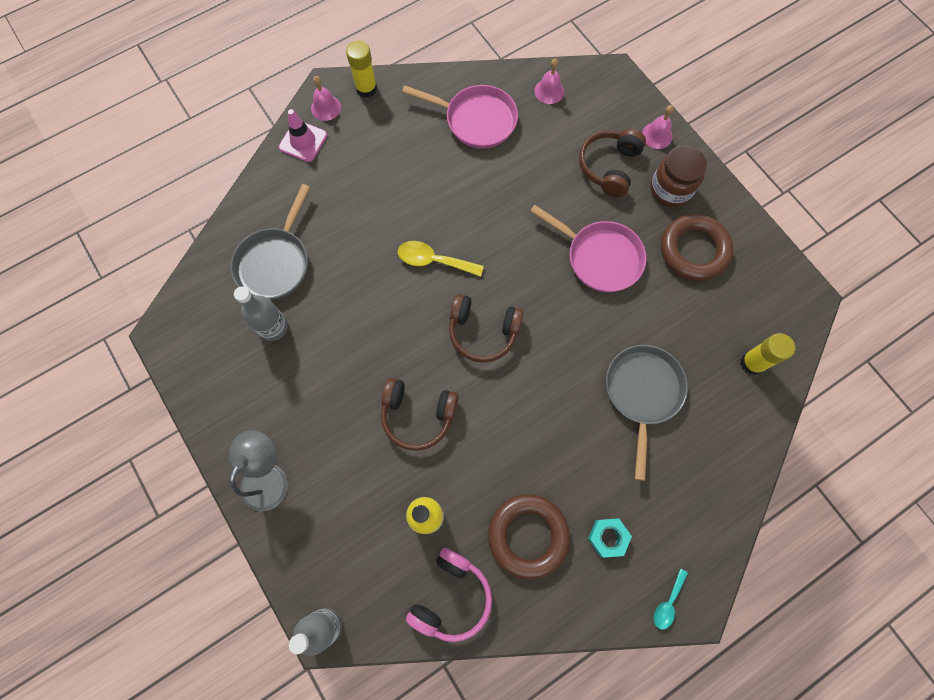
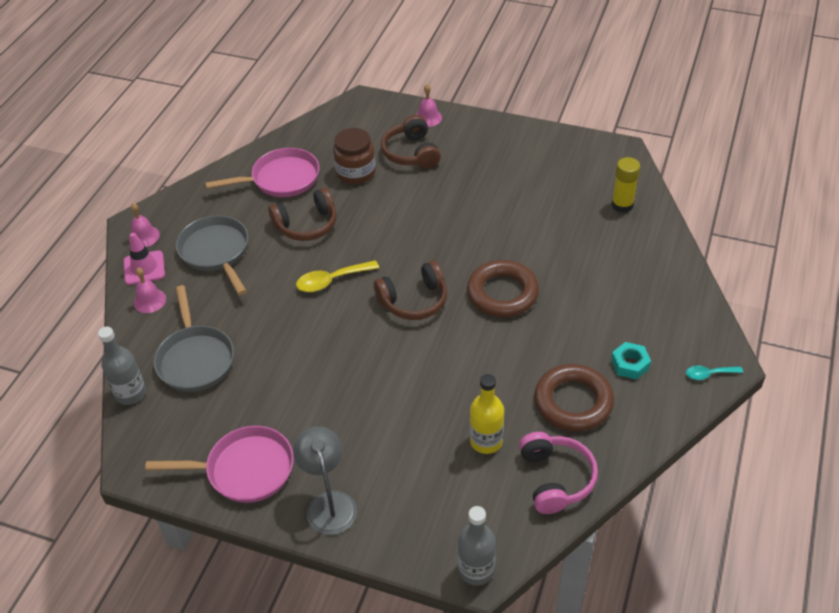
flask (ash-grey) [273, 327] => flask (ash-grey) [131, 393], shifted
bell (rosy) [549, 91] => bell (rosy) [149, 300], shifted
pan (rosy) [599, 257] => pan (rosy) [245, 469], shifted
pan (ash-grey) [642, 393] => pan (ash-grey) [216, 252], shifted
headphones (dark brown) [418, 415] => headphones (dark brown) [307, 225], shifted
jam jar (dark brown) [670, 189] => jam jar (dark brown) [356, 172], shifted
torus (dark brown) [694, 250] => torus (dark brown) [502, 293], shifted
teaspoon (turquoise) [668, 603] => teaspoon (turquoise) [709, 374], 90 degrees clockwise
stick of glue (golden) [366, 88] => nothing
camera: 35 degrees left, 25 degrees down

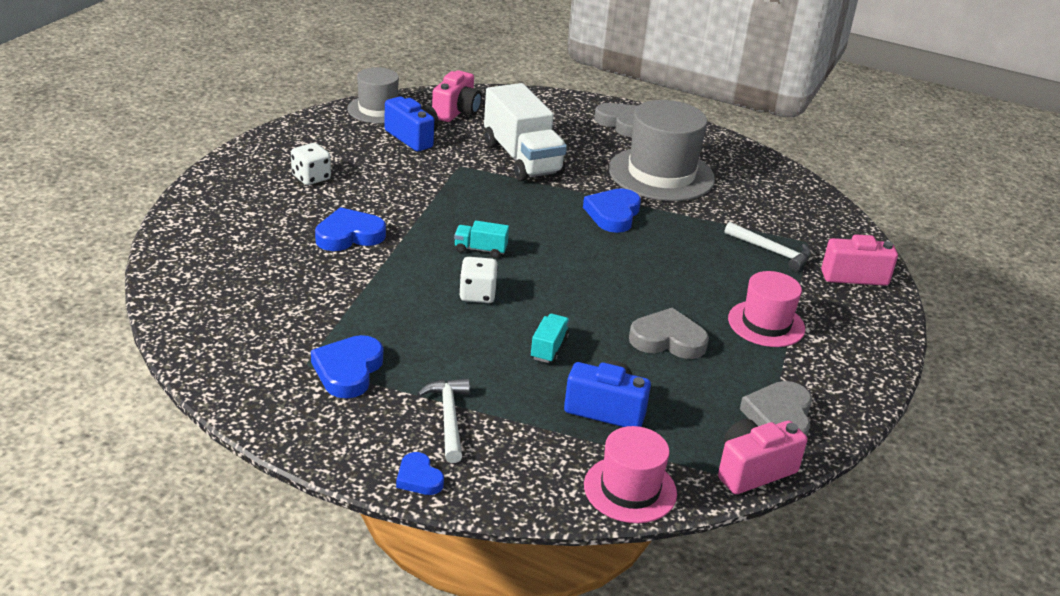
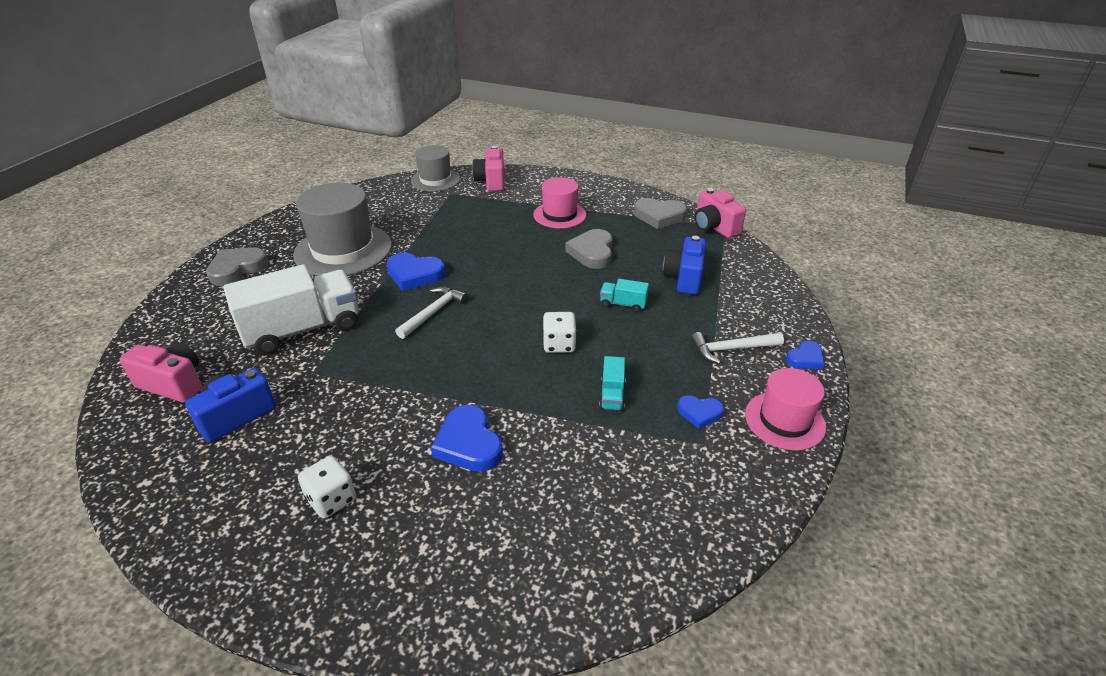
carpenter's hammer (white) [771, 251] => carpenter's hammer (white) [433, 312], shifted
top hat (ash-grey) [377, 109] => top hat (ash-grey) [435, 180], shifted
lorry (turquoise) [480, 250] => lorry (turquoise) [612, 395], shifted
heart shape (blue) [348, 370] => heart shape (blue) [699, 413], x0.59
top hat (rosy) [630, 489] => top hat (rosy) [784, 420], shifted
camera: 90 degrees left, 5 degrees up

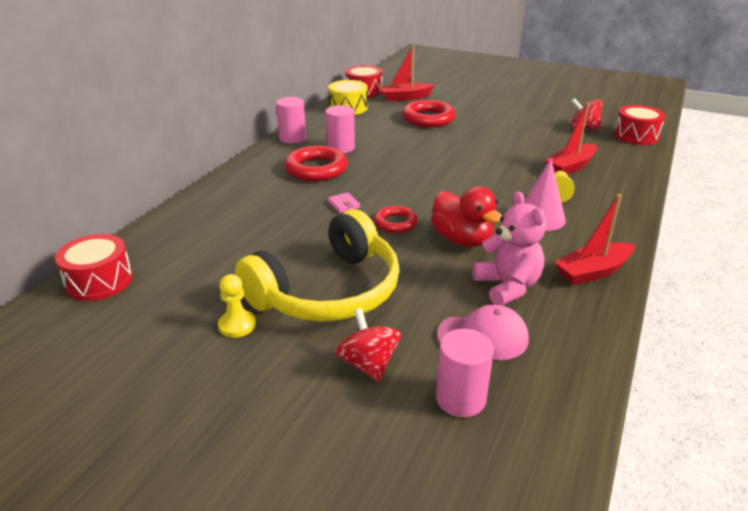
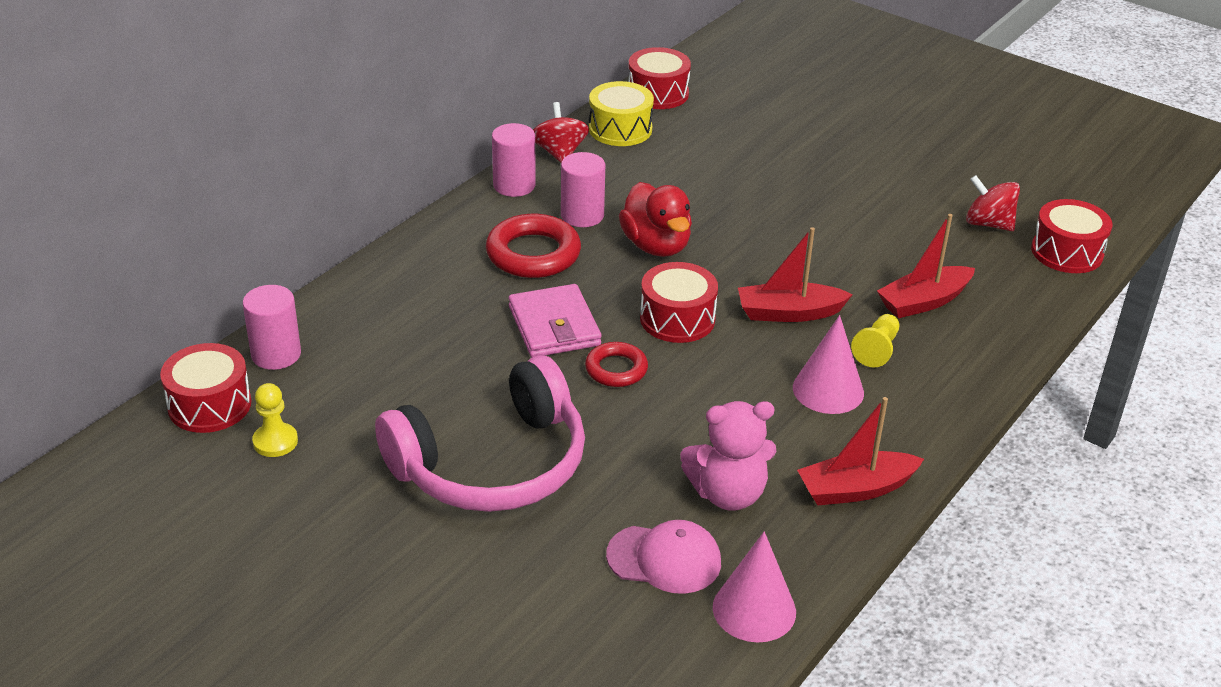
cylinder (rosy) [460, 398] => cylinder (rosy) [276, 354], shifted
pawn (golden) [237, 325] => pawn (golden) [275, 441], shifted
headphones (golden) [328, 291] => headphones (rosy) [492, 464]
wallet (rosy) [344, 204] => wallet (rosy) [554, 326], x2.17
toy top (scarlet) [368, 364] => toy top (scarlet) [559, 153], shifted
toy duck (scarlet) [462, 240] => toy duck (scarlet) [656, 246], shifted
nothing => toy drum (scarlet) [677, 319]
stuffed bear (rosy) [507, 287] => stuffed bear (rosy) [728, 494], 90 degrees clockwise
nothing => cone shape (rosy) [754, 609]
boat (scarlet) [405, 97] => boat (scarlet) [789, 313], shifted
torus (scarlet) [428, 119] => nothing
camera: 10 degrees right, 5 degrees up

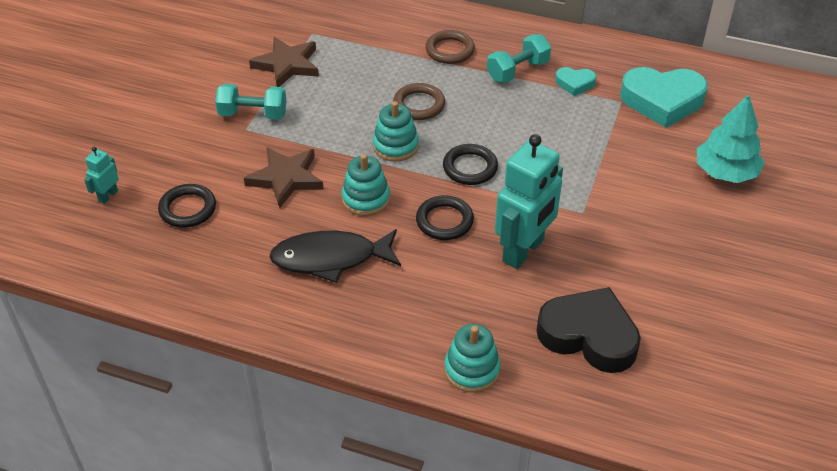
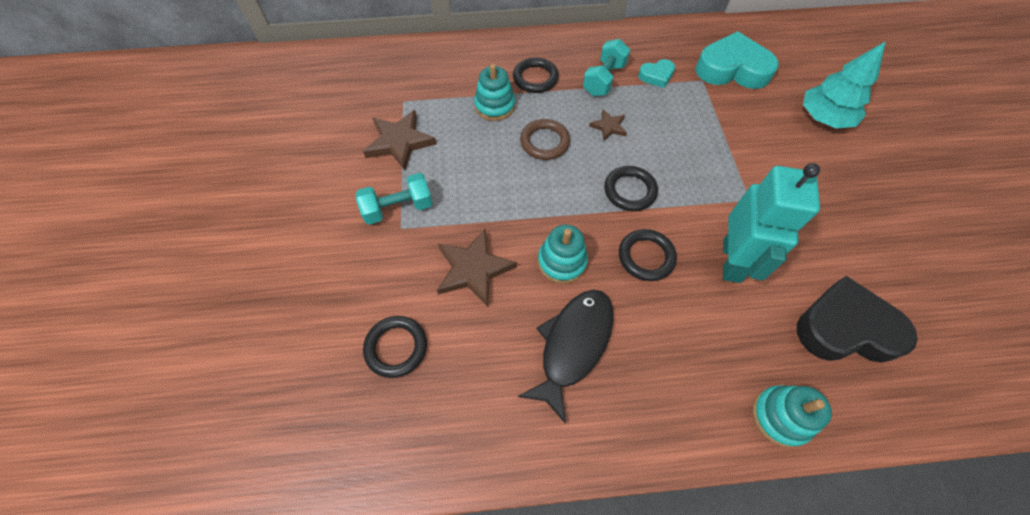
stacking rings (turquoise) [395, 146] => stacking rings (turquoise) [495, 106], shifted
torus (dark brown) [450, 50] => torus (jet-black) [535, 78]
fish figure (jet-black) [330, 259] => fish figure (jet-black) [573, 345], 150 degrees clockwise
nothing => star (dark brown) [608, 127]
heart shape (turquoise) [662, 101] => heart shape (turquoise) [732, 69], 150 degrees counterclockwise
toy robot (turquoise) [108, 196] => nothing
camera: 25 degrees left, 15 degrees up

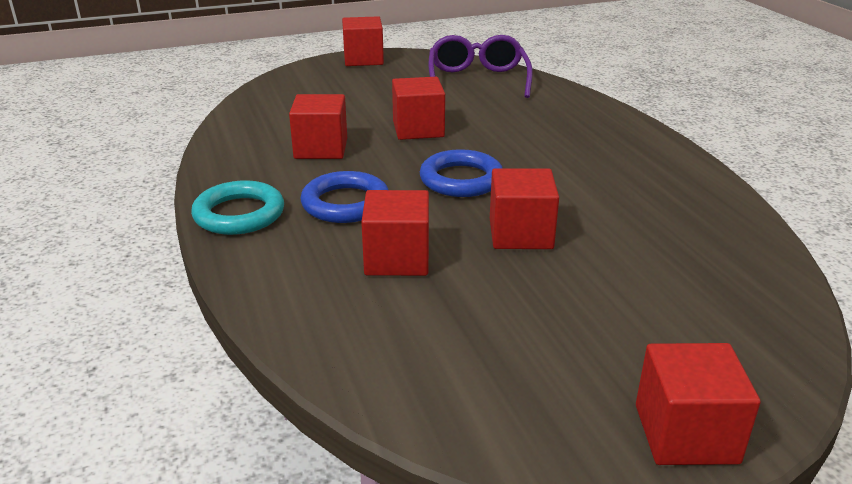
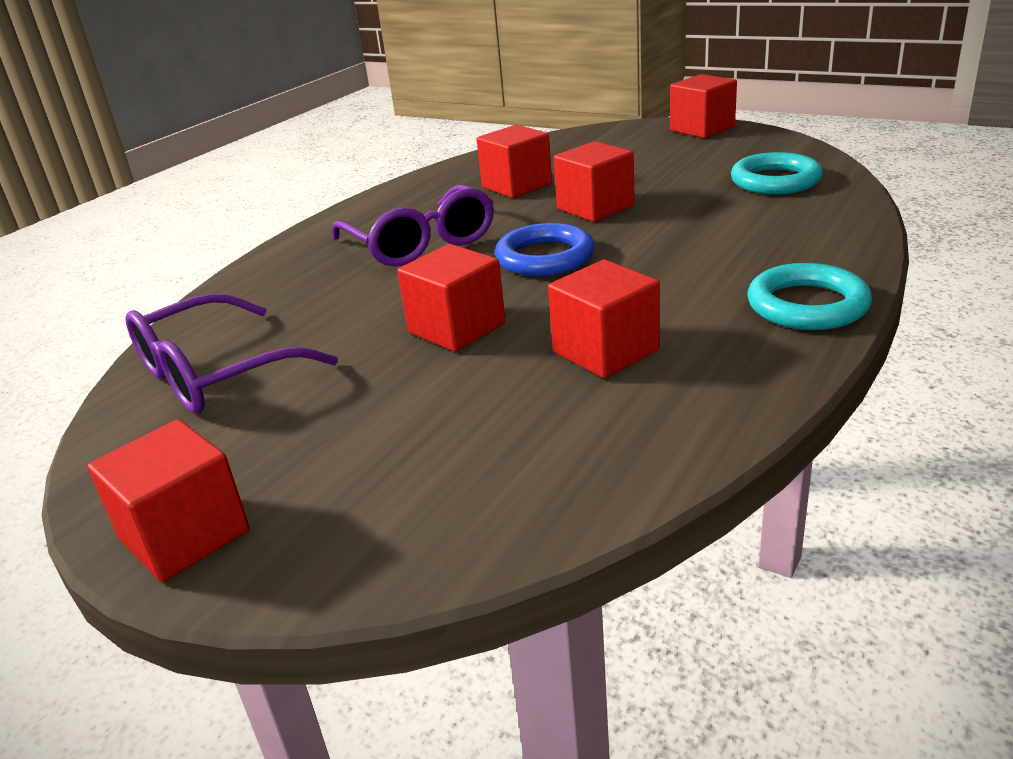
nothing => eyeglasses (purple) [420, 243]
cube (scarlet) [397, 259] => cube (scarlet) [516, 185], shifted
nothing => torus (turquoise) [775, 181]
torus (blue) [345, 203] => nothing
camera: 125 degrees left, 0 degrees up

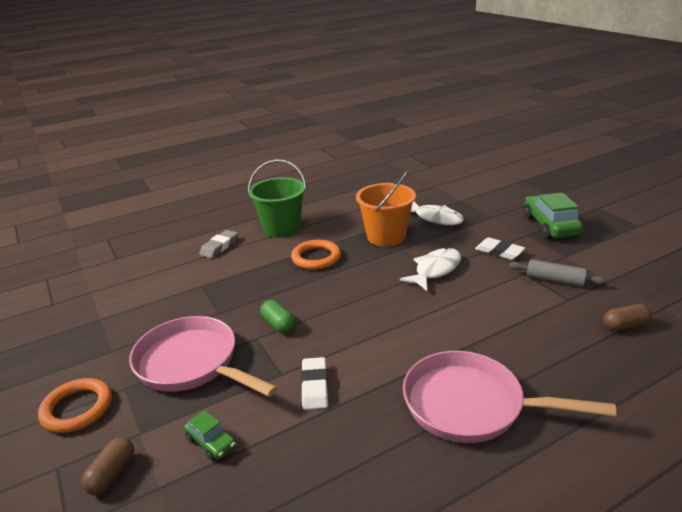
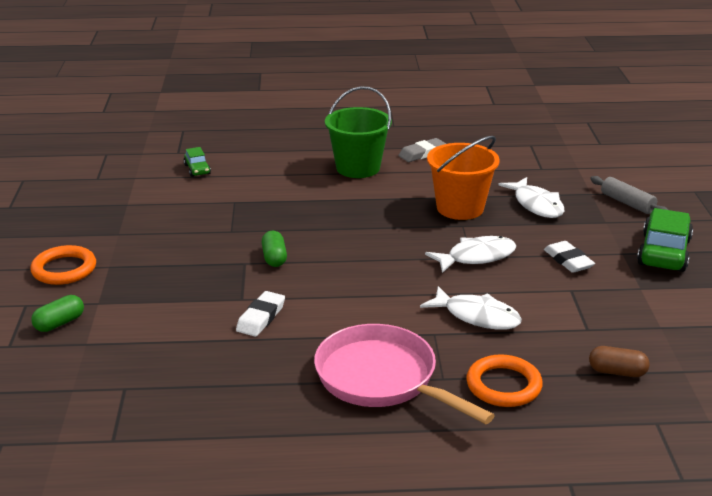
pill shape (dark brown) [112, 474] => pill shape (green) [59, 323]
toy car (green) [211, 442] => toy car (green) [197, 169], shifted
pencil eraser (ash-grey) [219, 247] => pencil eraser (ash-grey) [422, 153], shifted
nothing => fish figure (white) [477, 316]
torus (orange-coloured) [316, 258] => torus (orange-coloured) [503, 385], shifted
rolling pin (ash-grey) [555, 280] => rolling pin (ash-grey) [627, 203], shifted
pan (rosy) [192, 363] => nothing
camera: 25 degrees right, 0 degrees up

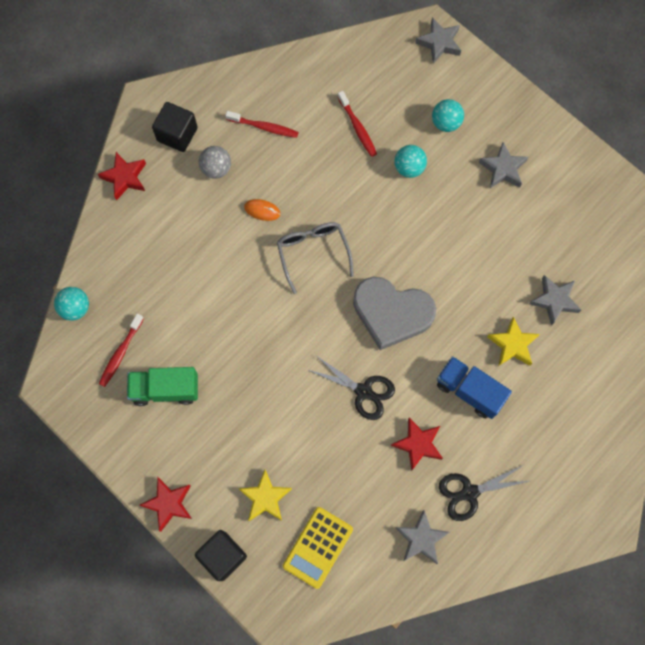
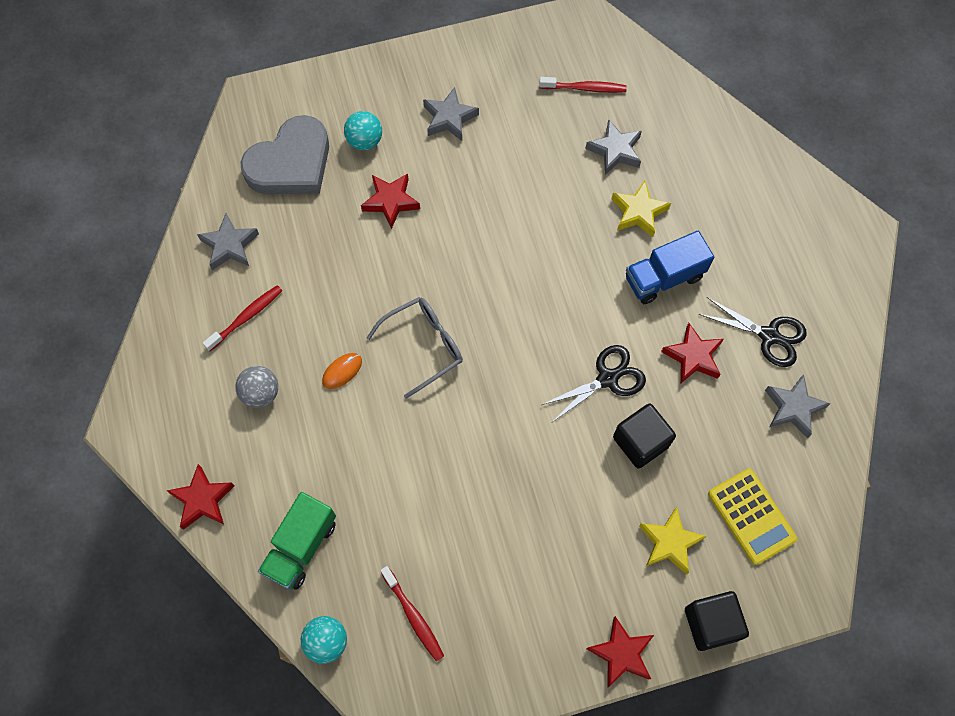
star (ash-grey) [439, 43] => star (ash-grey) [229, 245], shifted
heart shape (ash-grey) [391, 313] => heart shape (ash-grey) [291, 163], shifted
lorry (green) [165, 389] => lorry (green) [301, 547], shifted
sphere (turquoise) [409, 168] => star (scarlet) [391, 201]
eyeglasses (ash-grey) [313, 253] => eyeglasses (ash-grey) [424, 346], 135 degrees clockwise
toothbrush (scarlet) [357, 128] => toothbrush (scarlet) [585, 88], shifted
cube (jet-black) [177, 134] => cube (jet-black) [640, 442], shifted
pair of scissors (jet-black) [469, 492] => pair of scissors (jet-black) [769, 335], 75 degrees counterclockwise
camera: 60 degrees left, 5 degrees down

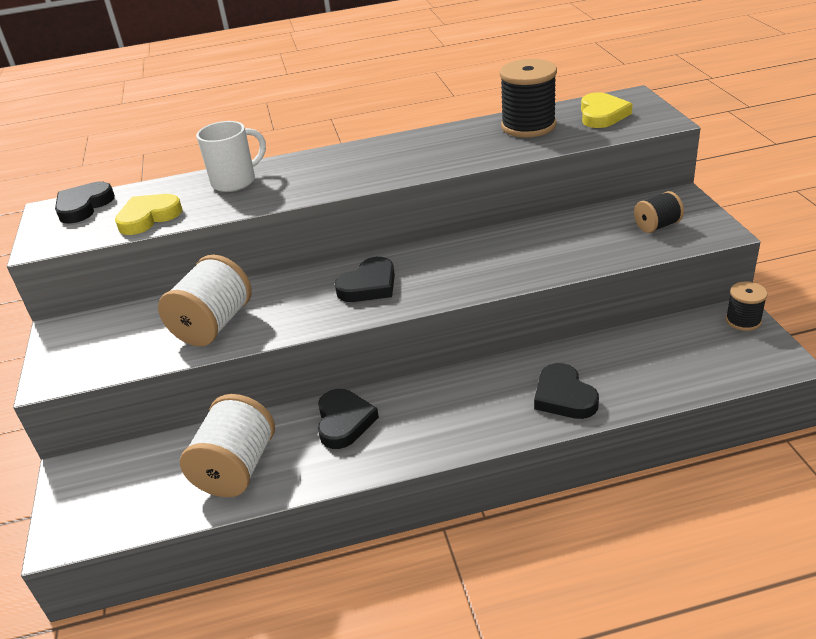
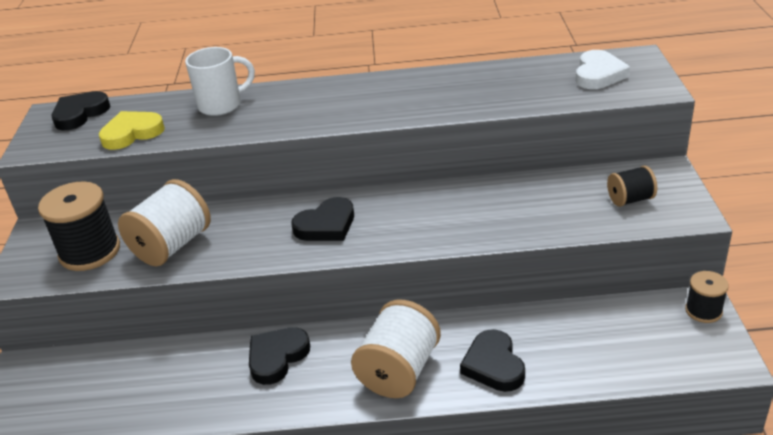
bobbin (jet-black) [528, 126] => bobbin (jet-black) [90, 251], shifted
heart shape (jet-black) [344, 422] => heart shape (jet-black) [277, 357], 150 degrees counterclockwise
bobbin (white) [236, 468] => bobbin (white) [399, 371], shifted
heart shape (golden) [602, 115] => heart shape (white) [598, 74]
camera: 10 degrees right, 0 degrees up

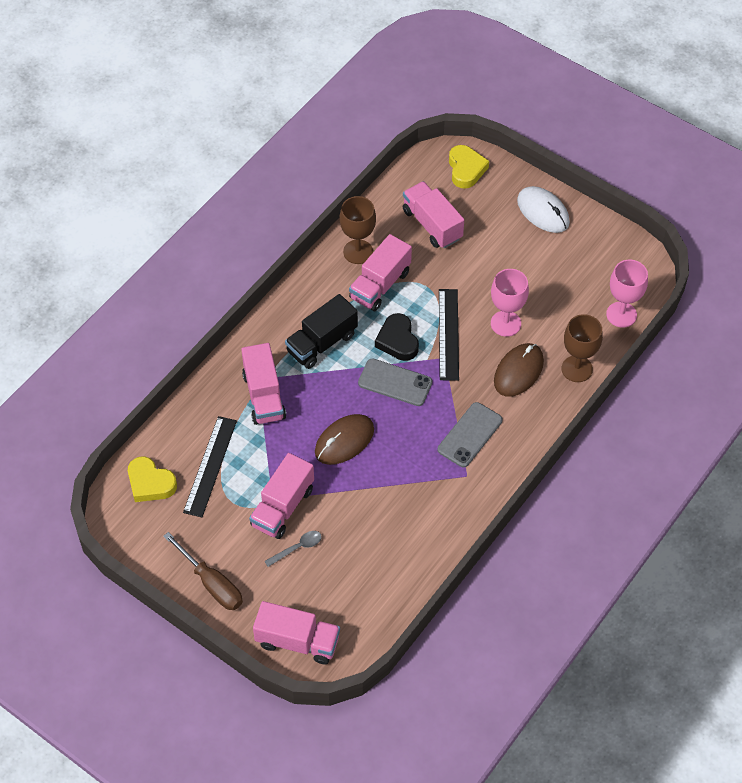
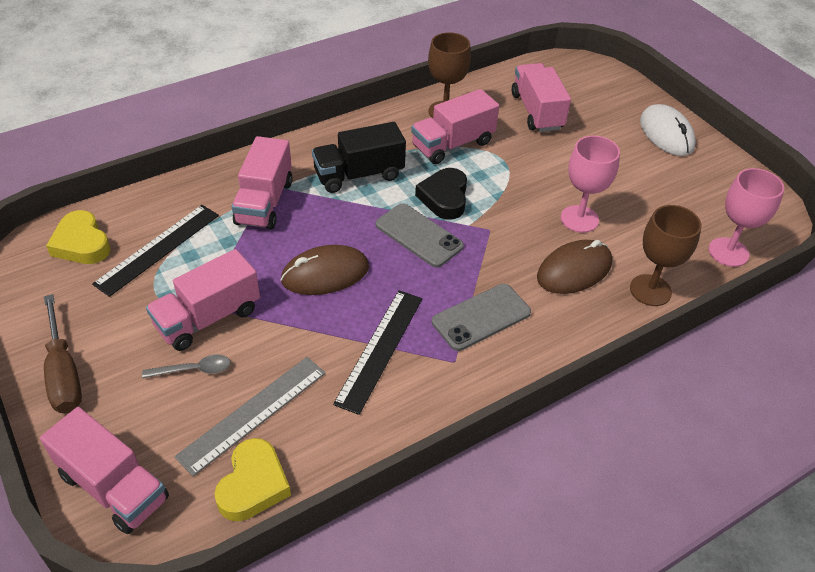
nothing => ruler (ash-grey) [253, 414]
heart shape (golden) [466, 169] => heart shape (golden) [253, 485], shifted
ruler (jet-black) [448, 334] => ruler (jet-black) [380, 349], shifted
camera: 20 degrees right, 10 degrees down

